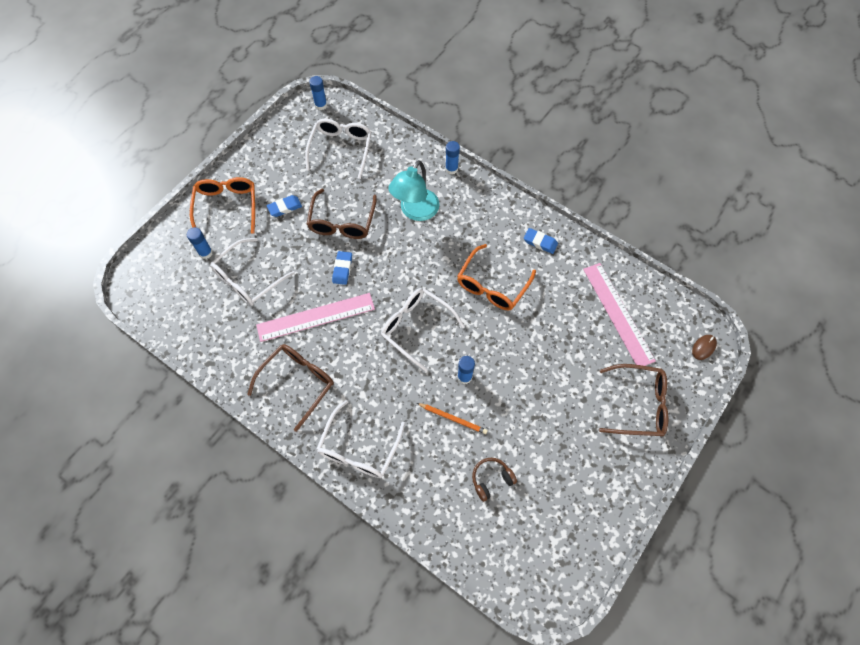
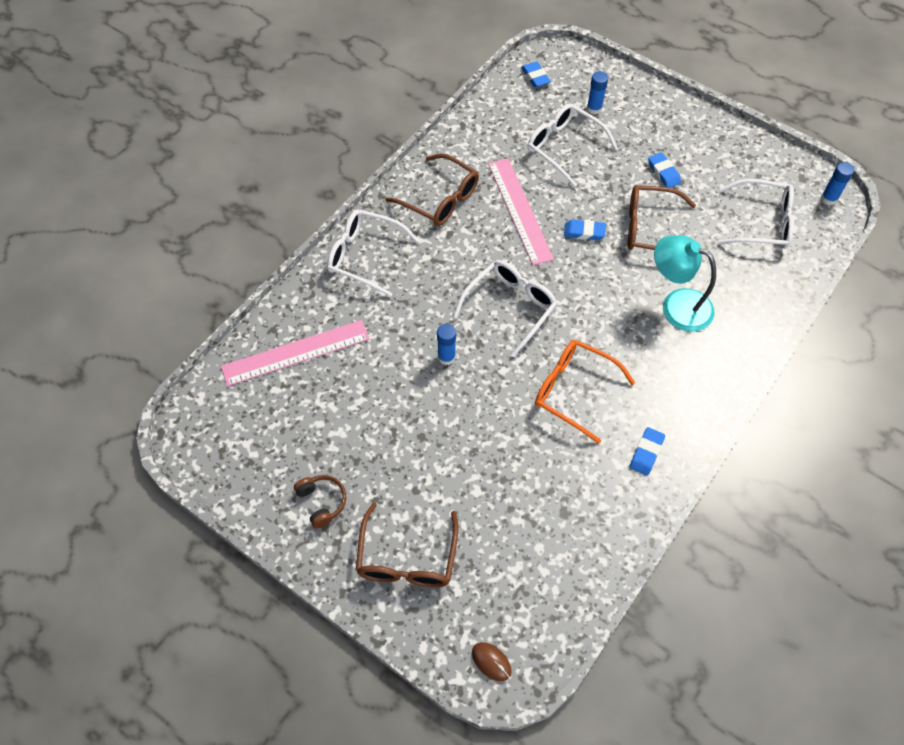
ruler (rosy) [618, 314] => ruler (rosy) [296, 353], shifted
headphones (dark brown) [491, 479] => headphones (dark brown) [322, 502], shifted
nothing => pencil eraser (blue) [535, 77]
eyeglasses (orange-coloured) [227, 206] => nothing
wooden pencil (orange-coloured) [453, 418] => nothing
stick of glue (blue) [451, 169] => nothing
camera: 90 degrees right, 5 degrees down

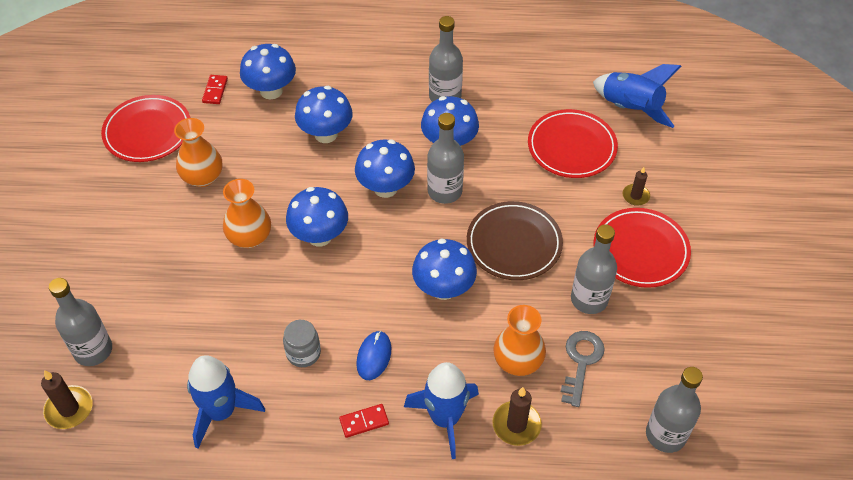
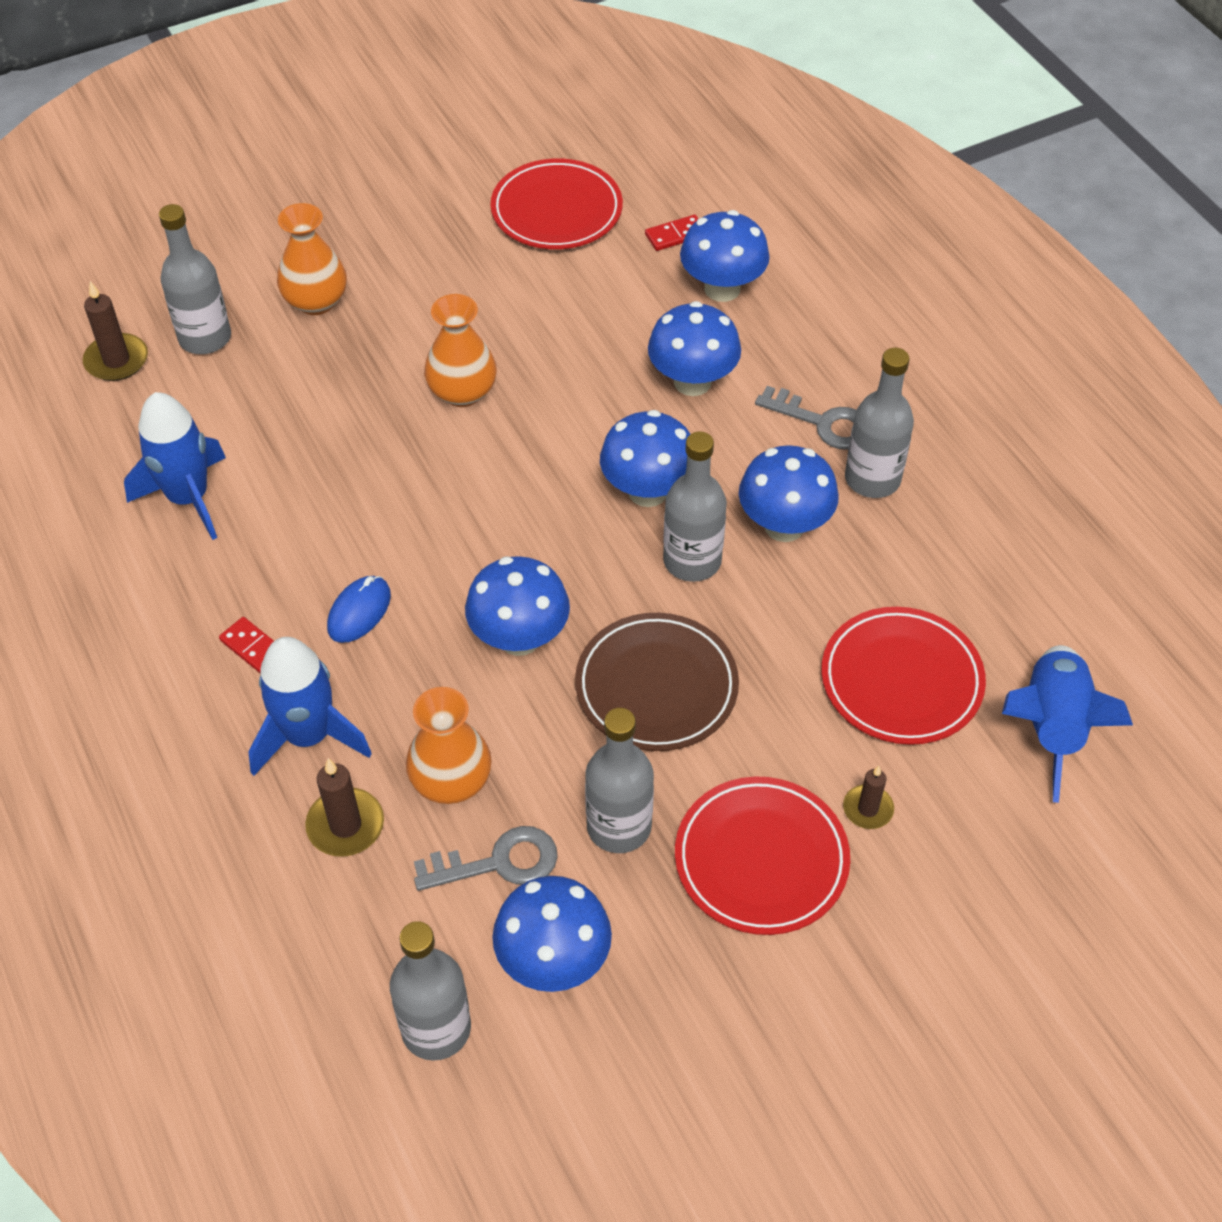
flower vase (orange-coloured) [203, 177] => flower vase (orange-coloured) [316, 301], shifted
computer mouse (blue) [374, 356] => computer mouse (blue) [359, 612], 45 degrees counterclockwise
mushroom (blue) [319, 236] => mushroom (blue) [553, 960], shifted
nothing => key (ash-grey) [823, 423]
jam jar (ash-grey) [303, 353] => nothing
camera: 60 degrees right, 0 degrees up

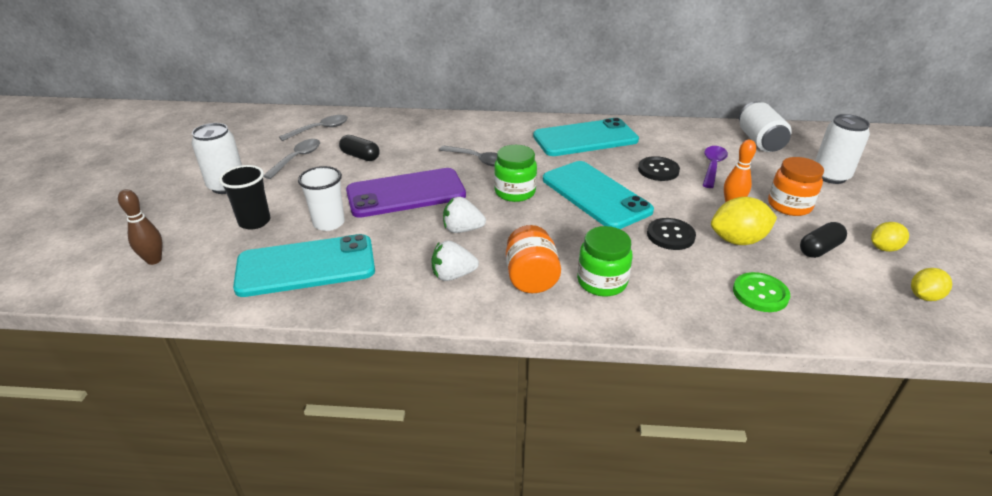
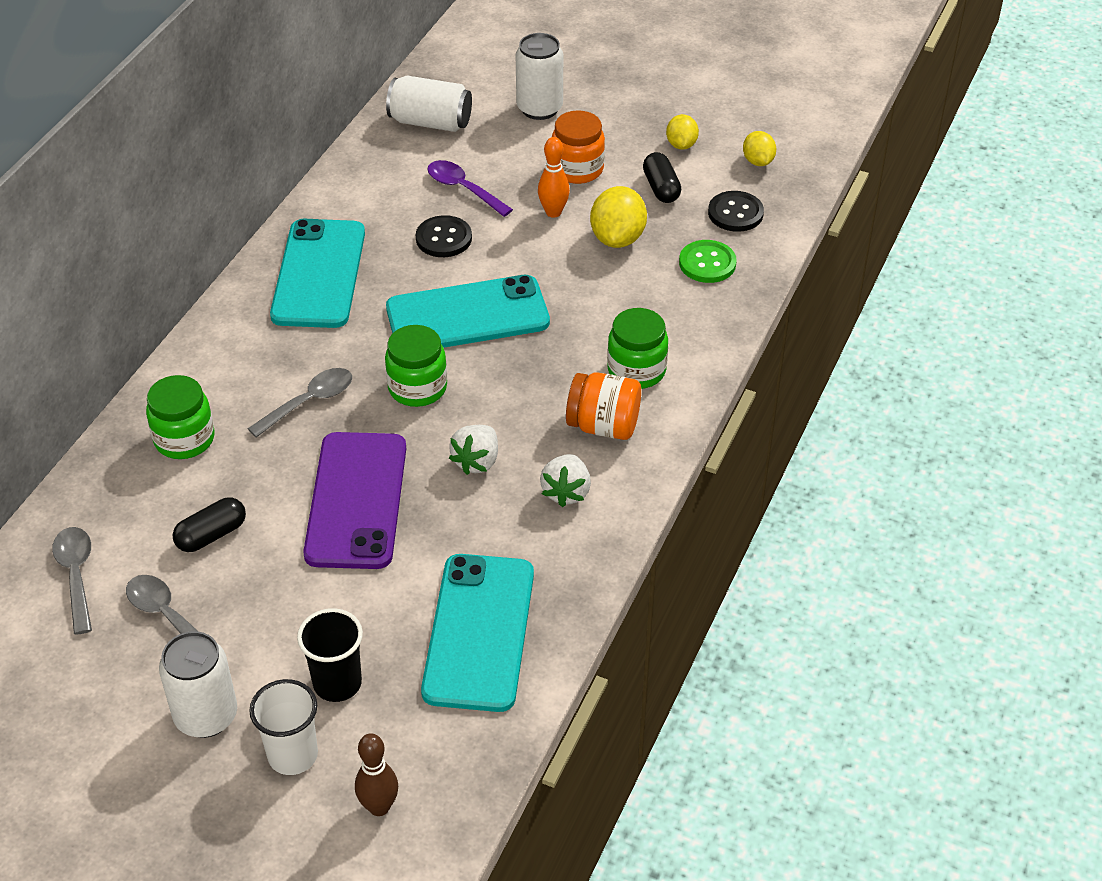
nothing => jam jar (green) [184, 439]
tumbler (white) [329, 223] => tumbler (white) [293, 755], shifted
sewing button (jet-black) [670, 235] => sewing button (jet-black) [735, 213], shifted
camera: 70 degrees left, 10 degrees up

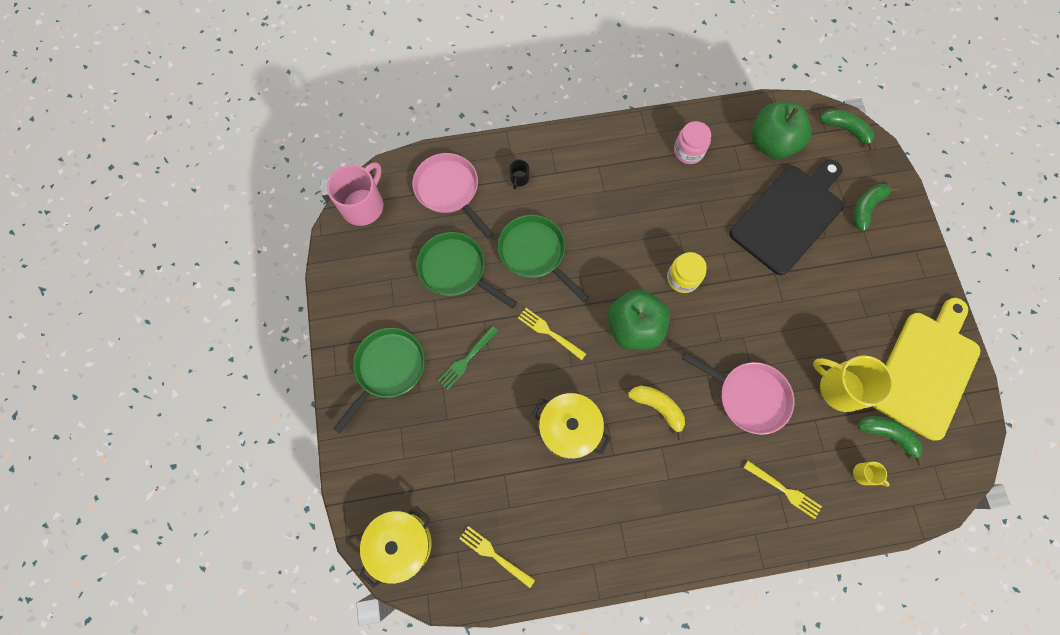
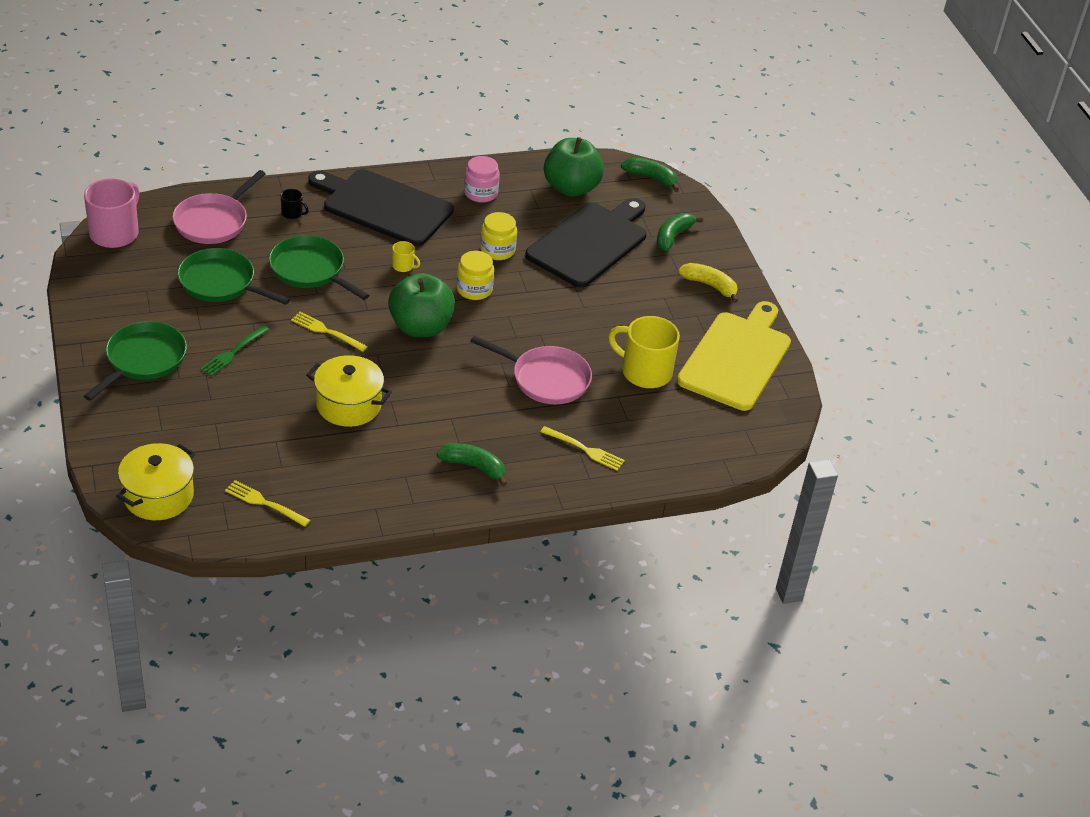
pan (rosy) [449, 190] => pan (rosy) [213, 221], 105 degrees counterclockwise
coffee mug (jet-black) [519, 179] => coffee mug (jet-black) [292, 213], 75 degrees counterclockwise
nothing => chopping board (jet-black) [383, 206]
coffee mug (golden) [864, 474] => coffee mug (golden) [403, 266], shifted
banana (green) [887, 435] => banana (green) [474, 467], shifted
nothing => jam jar (golden) [497, 250]
banana (golden) [658, 407] => banana (golden) [710, 286], shifted
camera: 10 degrees left, 30 degrees down

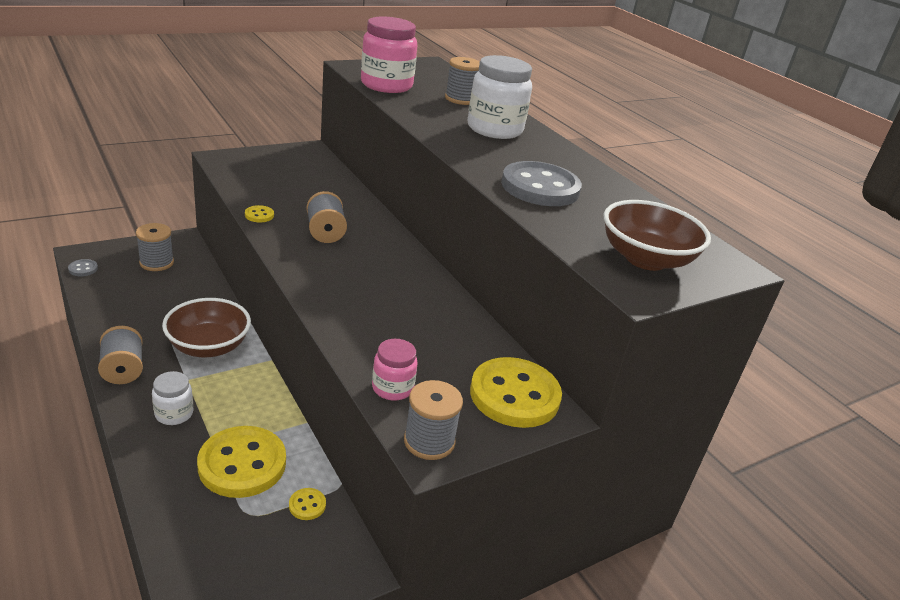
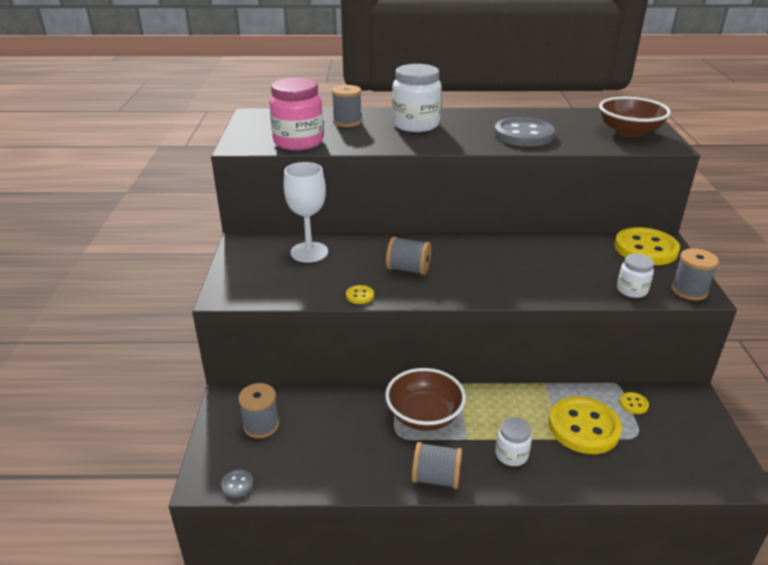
nothing => goblet (white) [309, 252]
jam jar (rosy) [392, 388] => jam jar (white) [632, 290]
camera: 55 degrees left, 0 degrees up

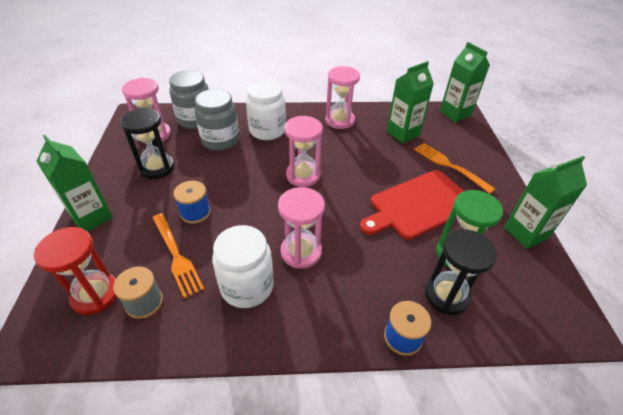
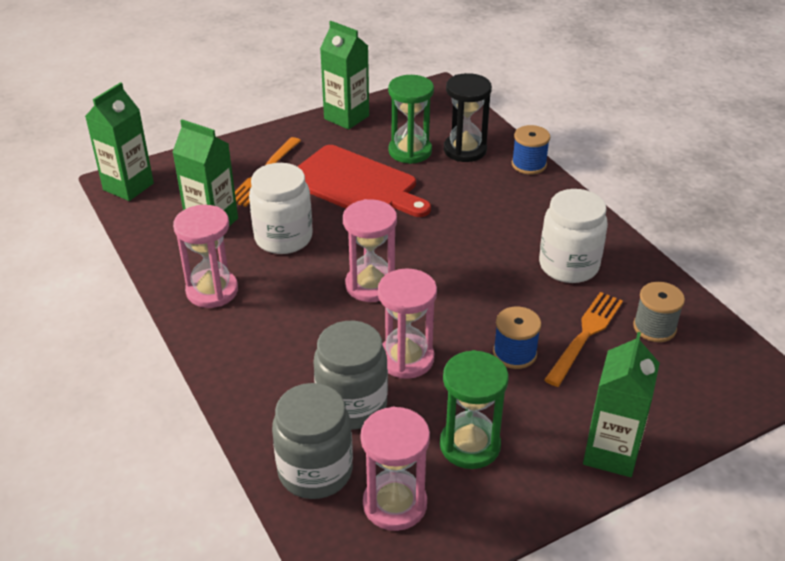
jam jar (white) [267, 130] => jam jar (white) [283, 238], shifted
sand timer (rosy) [301, 252] => sand timer (rosy) [406, 358], shifted
sand timer (jet-black) [157, 168] => sand timer (green) [470, 445]
sand timer (scarlet) [95, 294] => nothing
camera: 115 degrees left, 5 degrees down

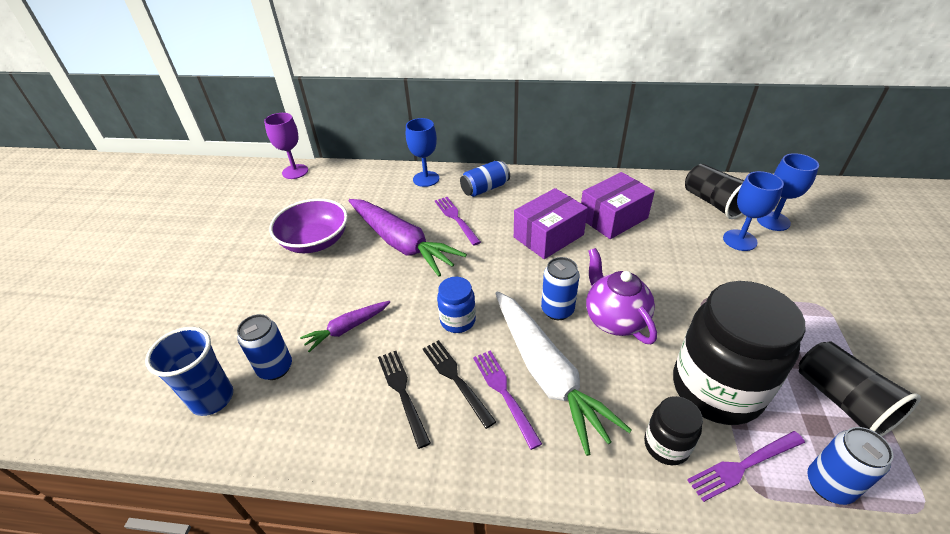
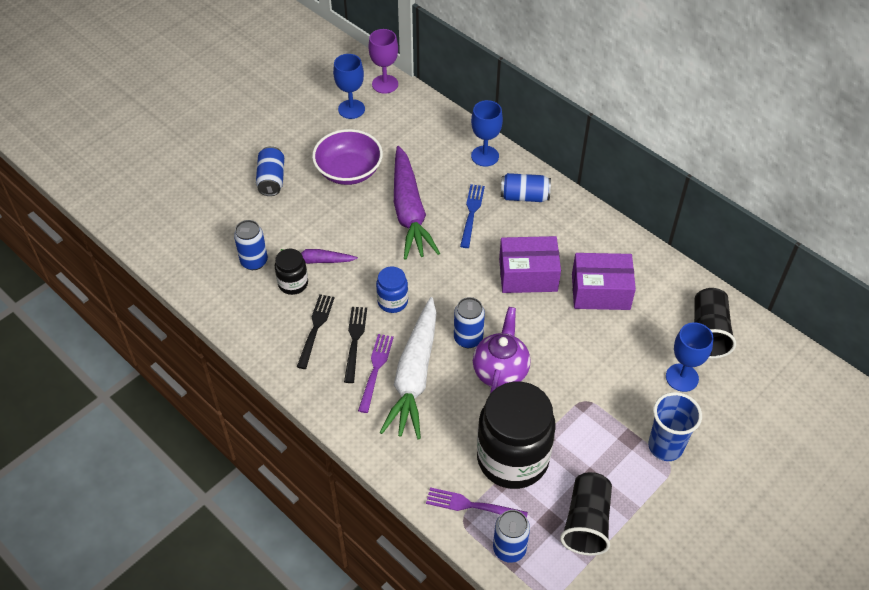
nothing => tin (blue) [271, 179]
jam jar (jet-black) [666, 445] => jam jar (jet-black) [293, 284], shifted
goblet (blue) [773, 221] => goblet (blue) [351, 109], shifted
table fork (purple) [456, 218] => table fork (blue) [471, 213]
tumbler (blue) [212, 398] => tumbler (blue) [665, 446], shifted
camera: 35 degrees right, 10 degrees up

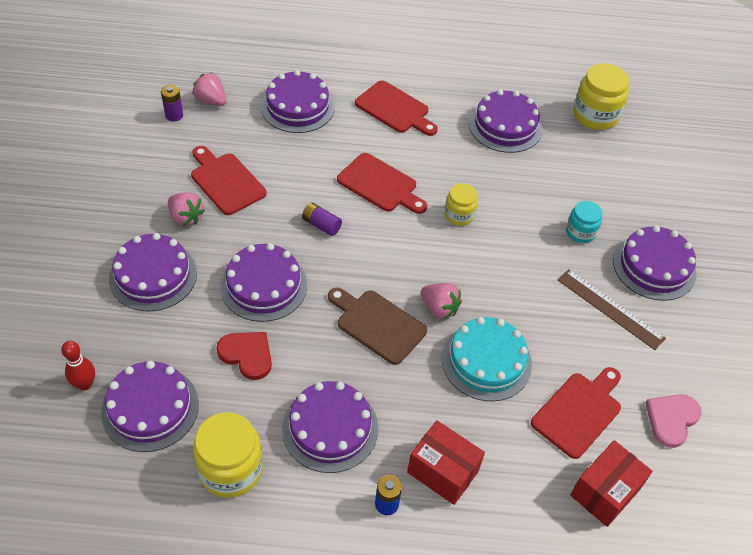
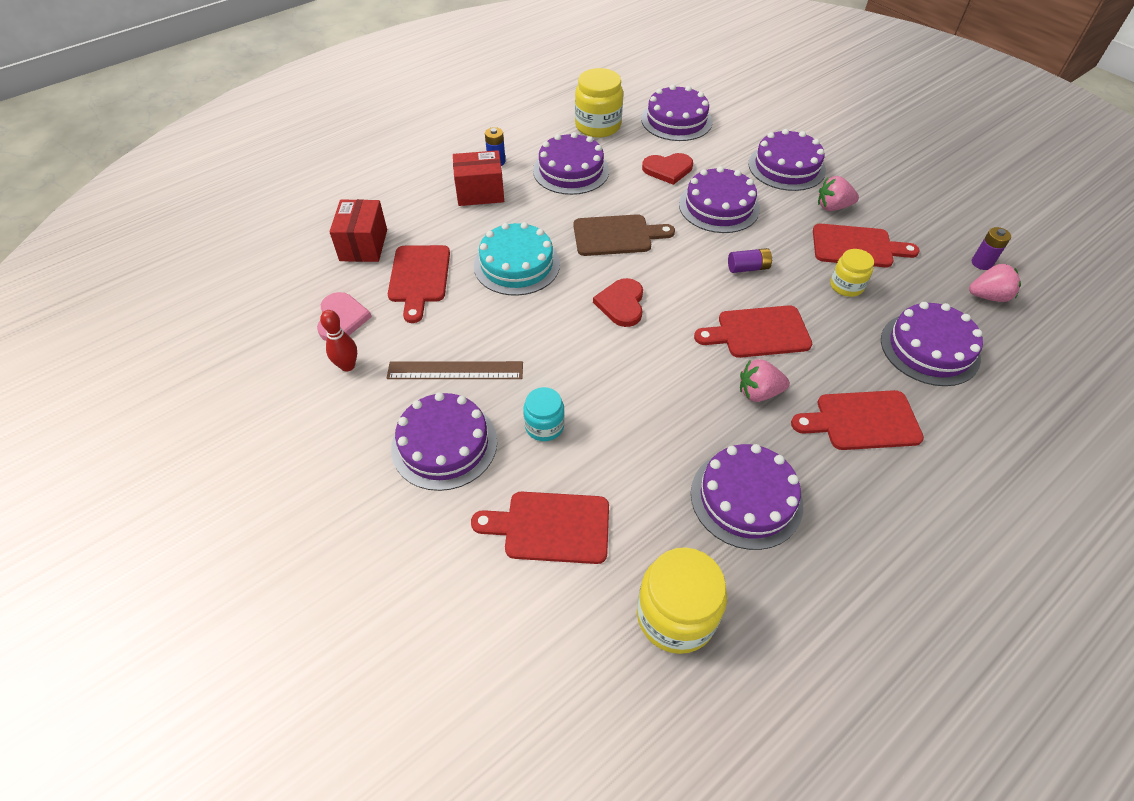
bowling pin (scarlet) [85, 384] => bowling pin (scarlet) [347, 366], shifted
nothing => chopping board (scarlet) [551, 527]
nothing => heart shape (scarlet) [621, 304]
berry (rosy) [439, 308] => berry (rosy) [758, 392], shifted
jam jar (golden) [459, 215] => jam jar (golden) [846, 286], shifted
camera: 140 degrees right, 0 degrees up

